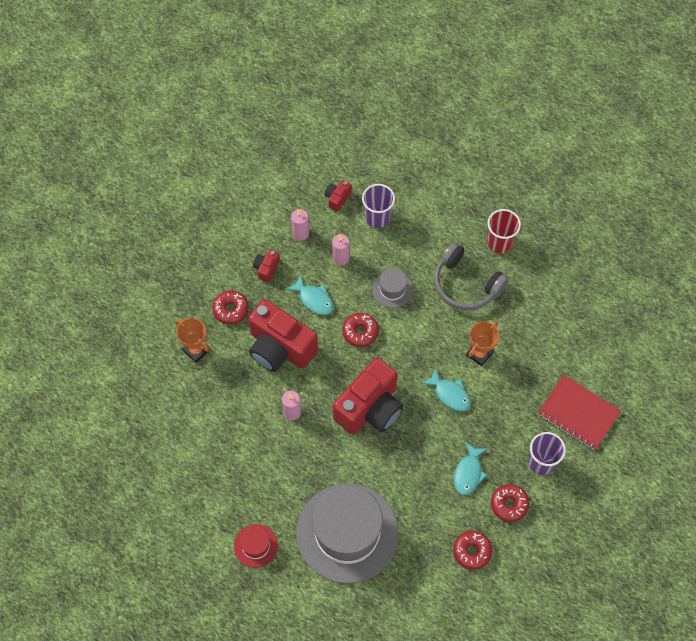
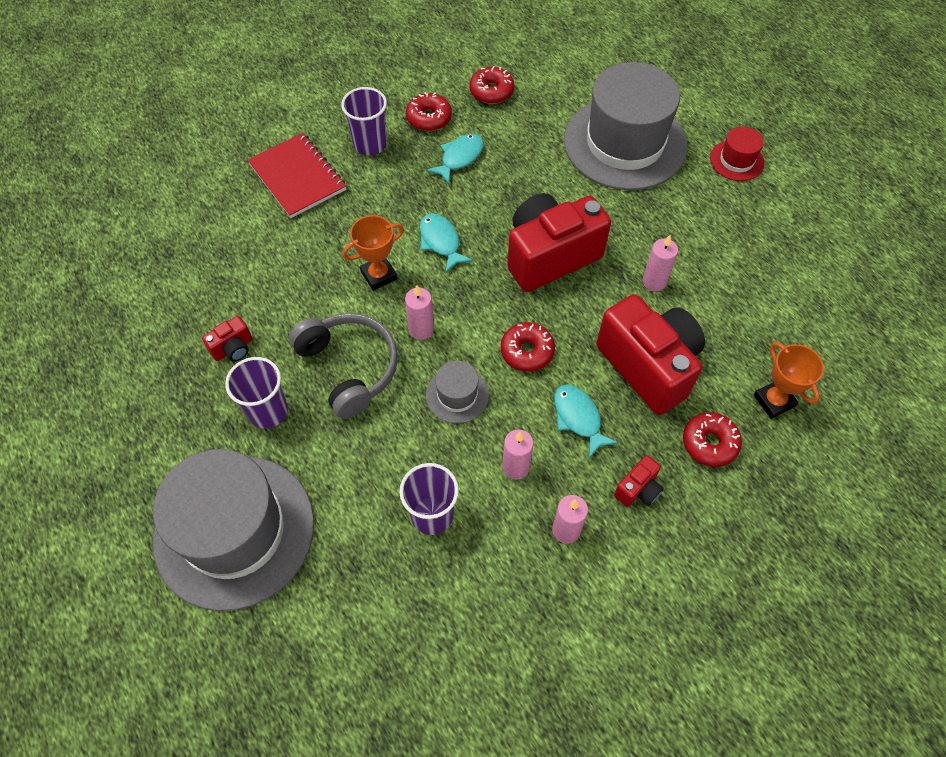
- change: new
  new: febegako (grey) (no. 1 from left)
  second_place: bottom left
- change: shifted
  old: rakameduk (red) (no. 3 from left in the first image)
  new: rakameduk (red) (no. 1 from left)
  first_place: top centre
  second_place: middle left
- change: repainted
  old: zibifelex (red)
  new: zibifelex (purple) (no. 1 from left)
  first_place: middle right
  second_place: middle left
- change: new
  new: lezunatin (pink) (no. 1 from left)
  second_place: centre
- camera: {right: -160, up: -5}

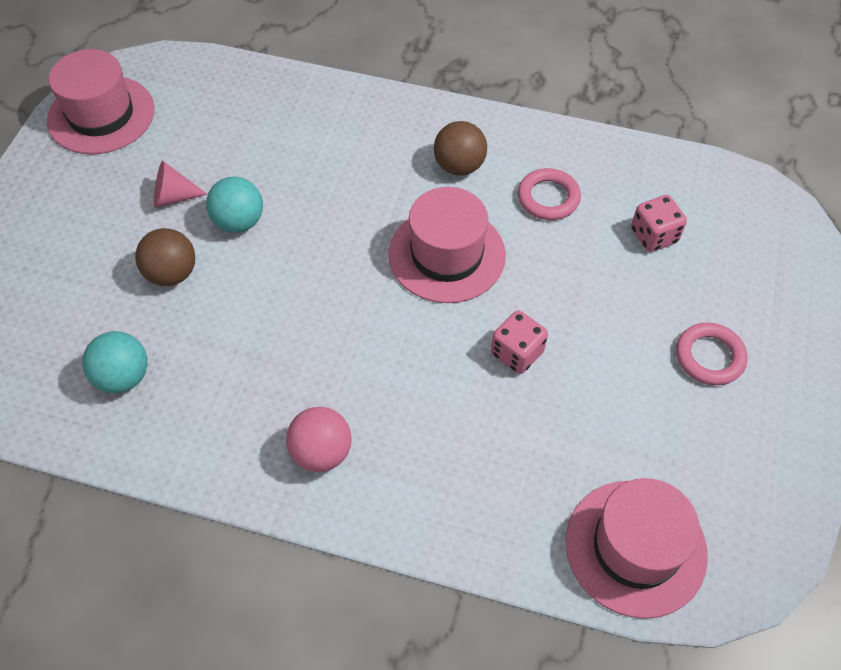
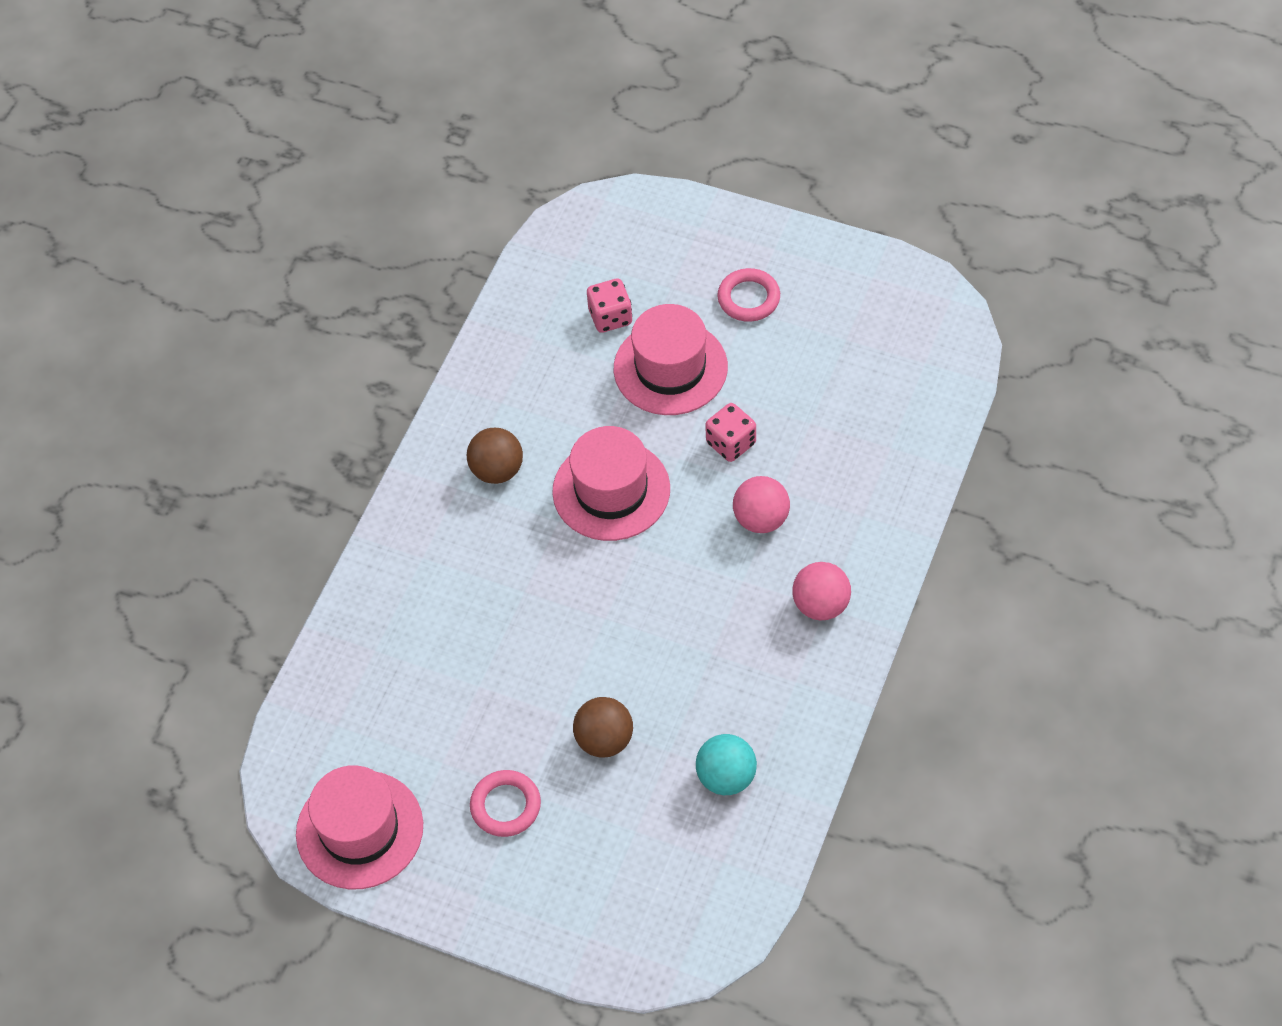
- change: shifted
  old: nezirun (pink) (no. 1 from left)
  first_place: top centre
  second_place: bottom centre
- change: shifted
  old: febegako (pink) (no. 3 from left)
  first_place: bottom right
  second_place: centre
- change: new
  new: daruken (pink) (no. 1 from left)
  second_place: centre
- change: gone
  old: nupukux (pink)
  first_place: top left
- change: gone
  old: daruken (turquoise) (no. 2 from left)
  first_place: top left
- camera: {right: -80, up: 0}

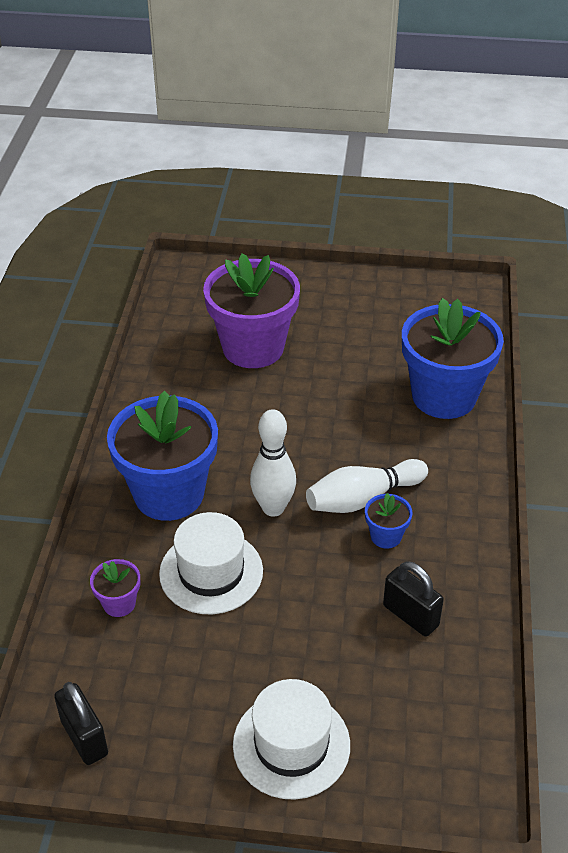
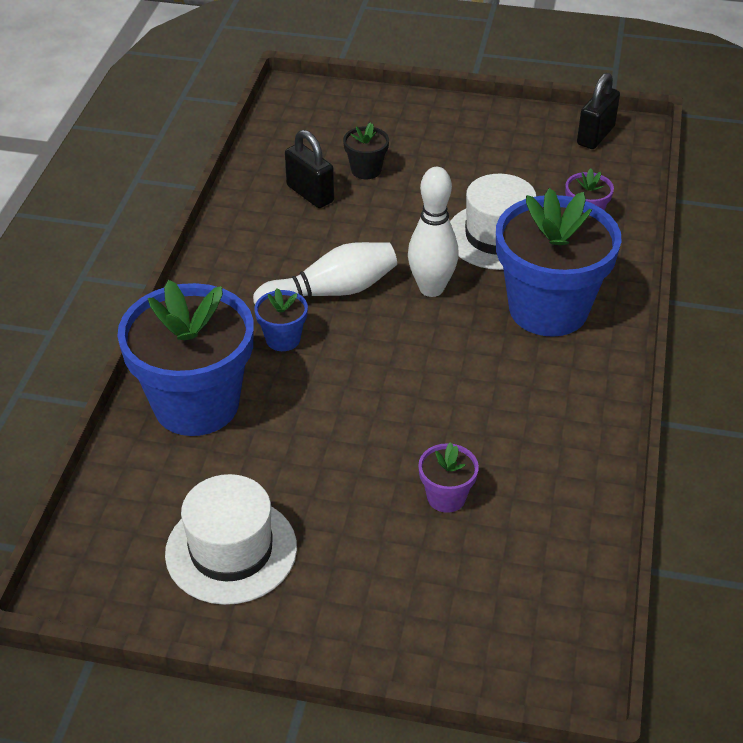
- change: shifted
  old: febegako (white) (no. 2 from left in the first image)
  new: febegako (white) (no. 1 from left)
  first_place: bottom centre
  second_place: bottom left
- change: shifted
  old: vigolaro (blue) (no. 2 from left)
  first_place: middle right
  second_place: centre
- change: new
  new: vigolaro (black)
  second_place: top centre
- change: scaled
  old: vigolaro (purple) (no. 2 from left in the first image)
  first_place: centre
  second_place: centre
  factor: 0.43
- change: rotated
  old: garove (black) (no. 1 from left in the first image)
  first_place: bottom left
  second_place: top right
  degrees: 60
- camera: {right: -175, up: 0}

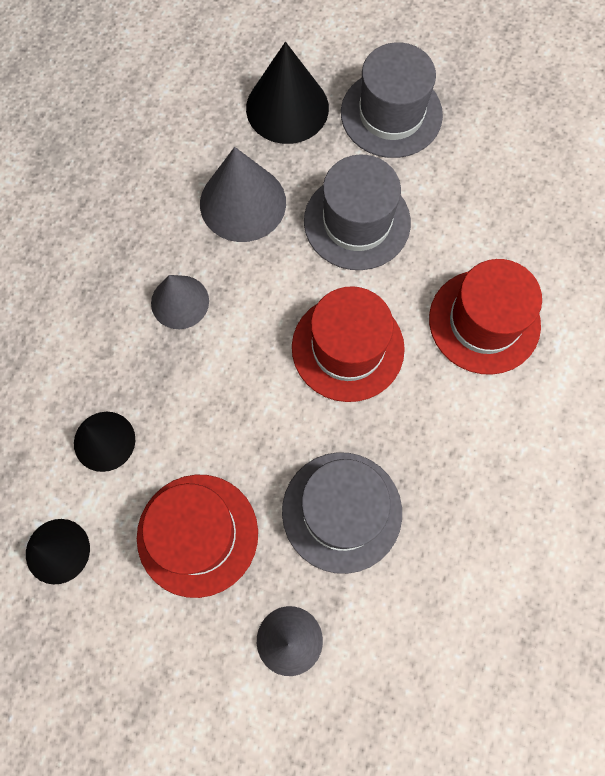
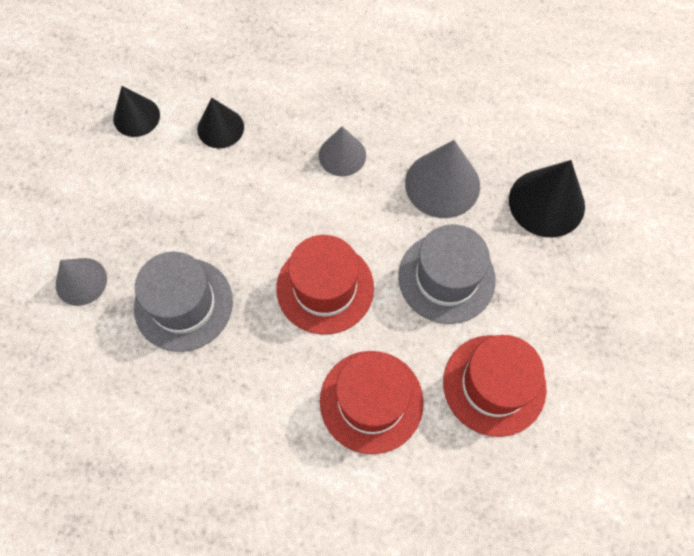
- change: shifted
  old: febegako (red) (no. 1 from left in the first image)
  new: febegako (red) (no. 3 from left)
  first_place: bottom left
  second_place: bottom right
- change: gone
  old: febegako (grey) (no. 3 from left)
  first_place: top centre
- camera: {right: 80, up: -5}

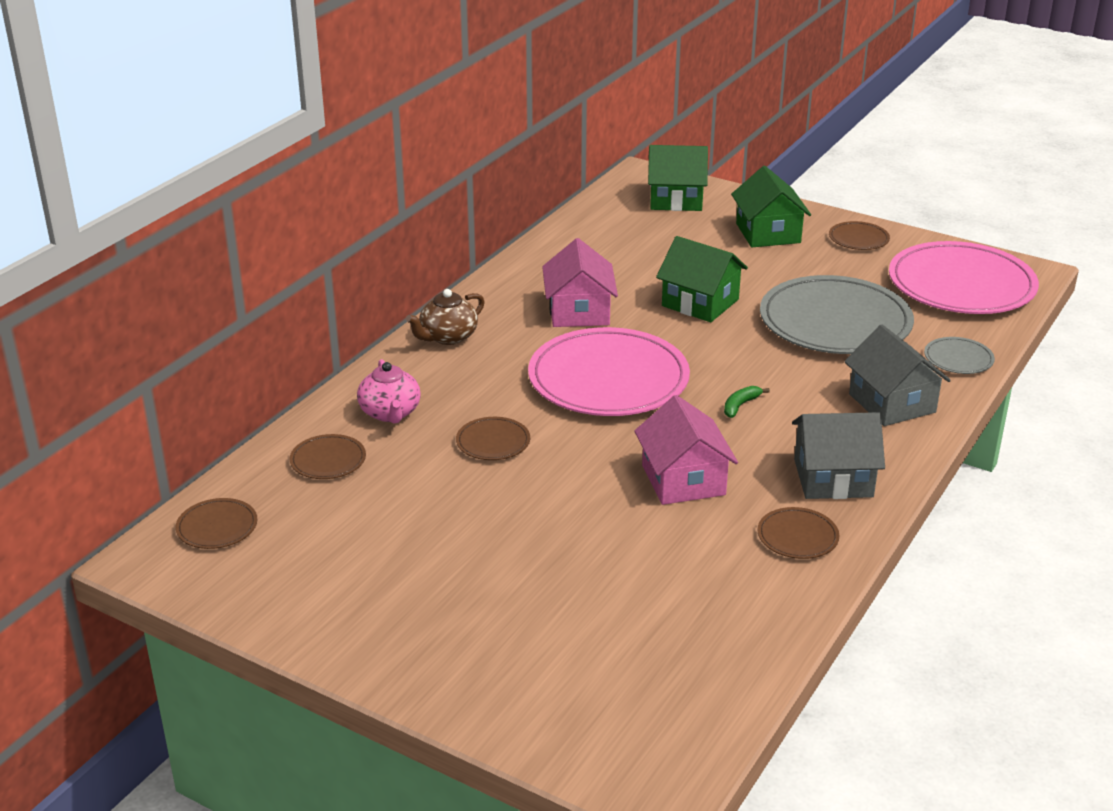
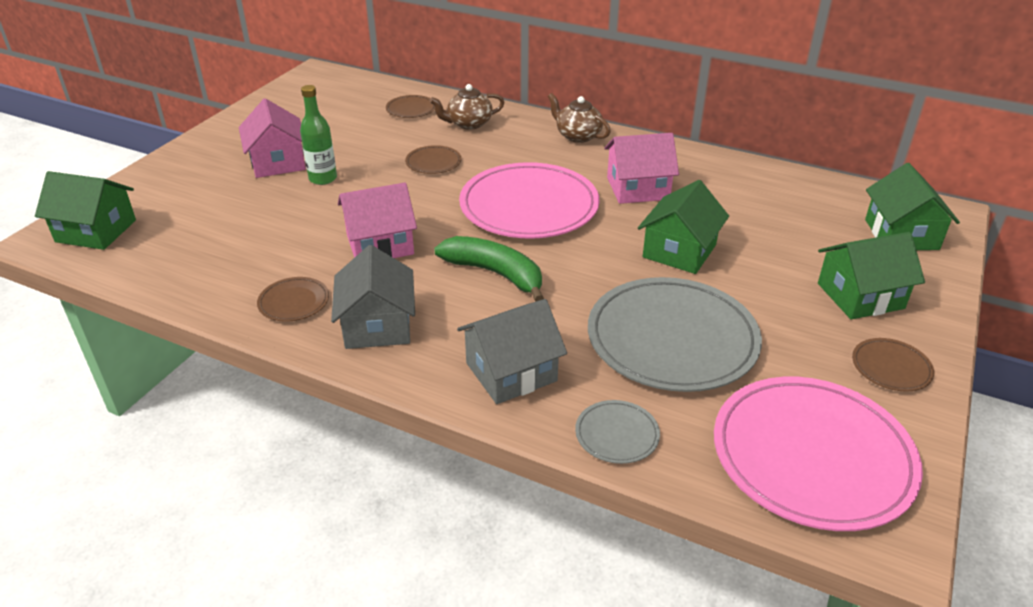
- change: new
  new: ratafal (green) (no. 1 from left)
  second_place: middle left
- change: new
  new: ratafal (pink) (no. 1 from left)
  second_place: top left
- change: new
  new: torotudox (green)
  second_place: top left
- change: repainted
  old: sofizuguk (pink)
  new: sofizuguk (brown) (no. 1 from left)
  first_place: centre
  second_place: top centre
- change: scaled
  old: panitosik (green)
  first_place: middle right
  second_place: centre
  factor: 2.21
- change: gone
  old: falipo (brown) (no. 1 from left)
  first_place: middle left
- camera: {right: 85, up: 5}

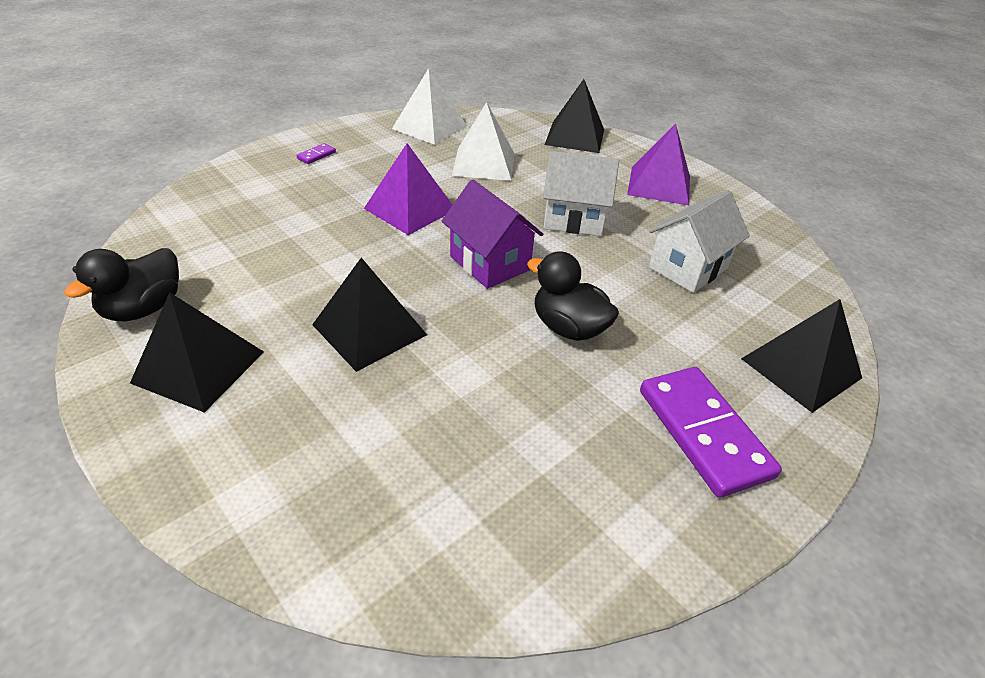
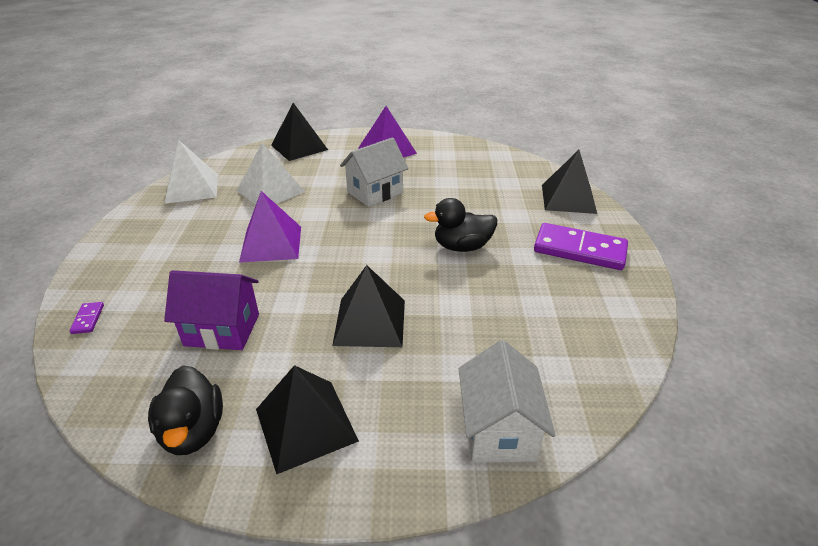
- change: shifted
  old: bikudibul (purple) (no. 1 from left)
  first_place: top left
  second_place: middle left
- change: shifted
  old: ratafal (purple)
  first_place: centre
  second_place: middle left
- change: shifted
  old: ratafal (white) (no. 2 from left)
  first_place: middle right
  second_place: bottom centre
- camera: {right: -45, up: -5}

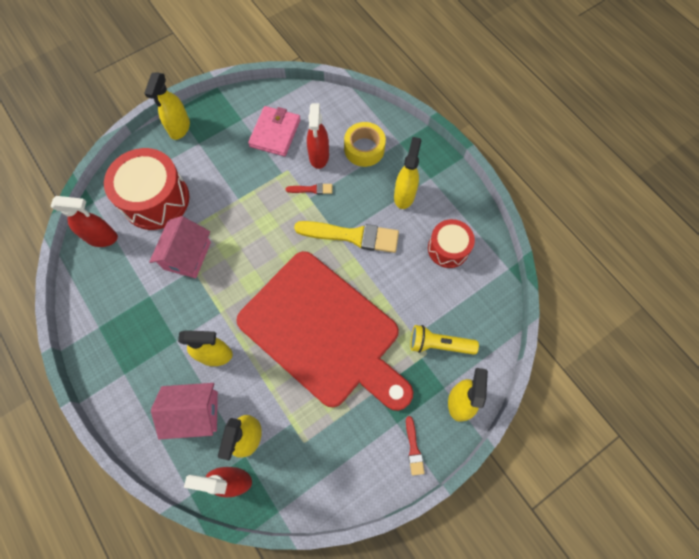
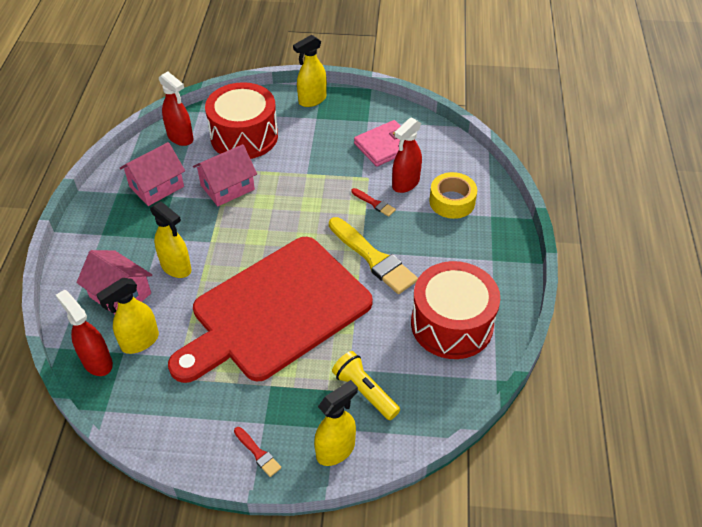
- change: new
  new: ratafal (pink) (no. 2 from left)
  second_place: top left
- change: rotated
  old: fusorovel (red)
  first_place: centre
  second_place: centre
  degrees: 60
- change: rotated
  old: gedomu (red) (no. 2 from left in the first image)
  first_place: bottom centre
  second_place: bottom centre
  degrees: -75
- change: scaled
  old: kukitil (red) (no. 2 from left)
  first_place: centre
  second_place: centre
  factor: 1.68
- change: gone
  old: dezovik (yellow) (no. 4 from left)
  first_place: top centre
- camera: {right: 40, up: -20}

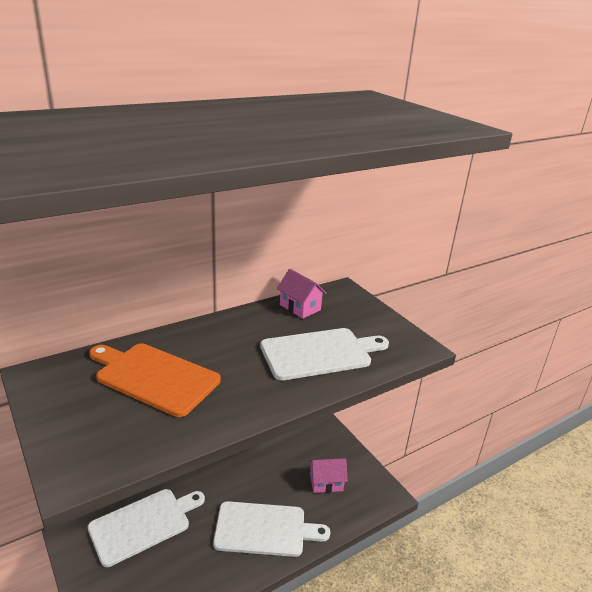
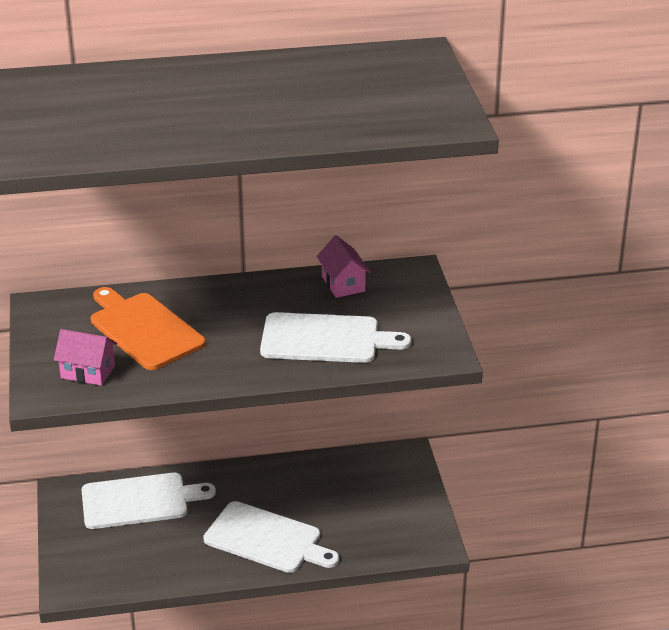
- change: shifted
  old: ratafal (pink) (no. 2 from left in the first image)
  new: ratafal (pink) (no. 1 from left)
  first_place: bottom centre
  second_place: middle left
- camera: {right: 25, up: 5}

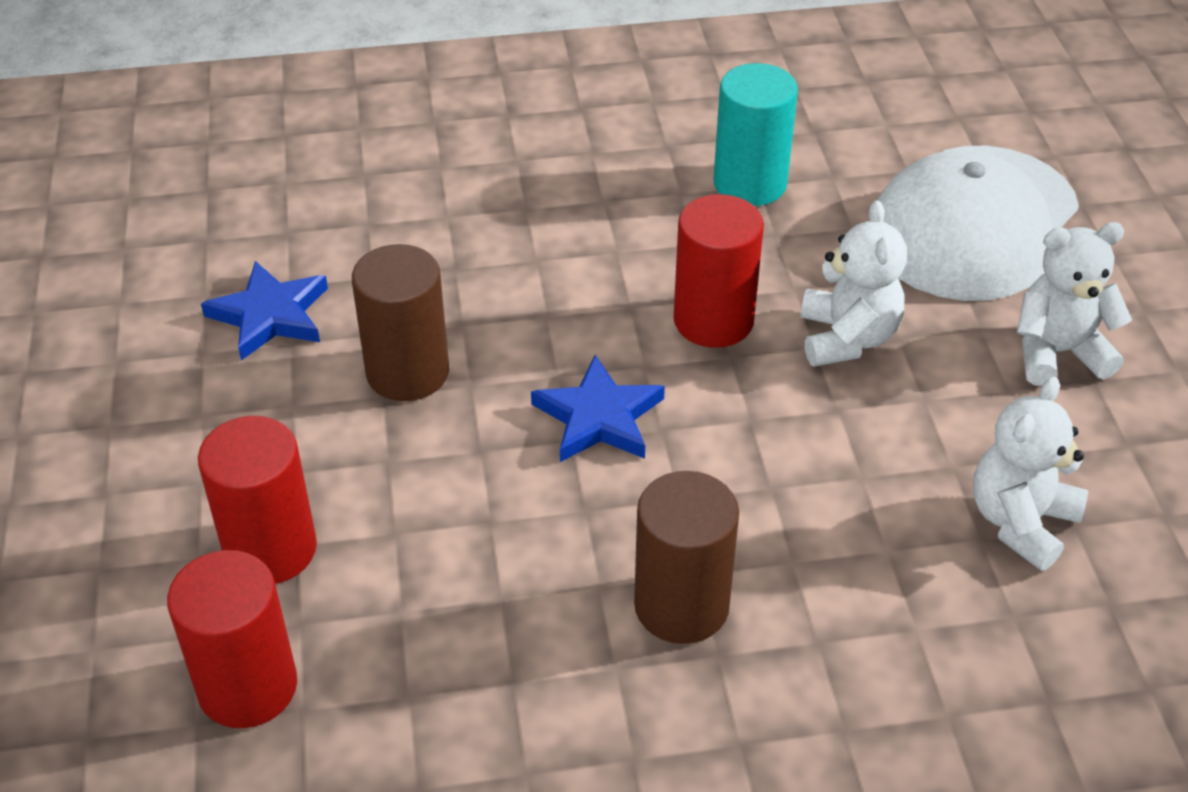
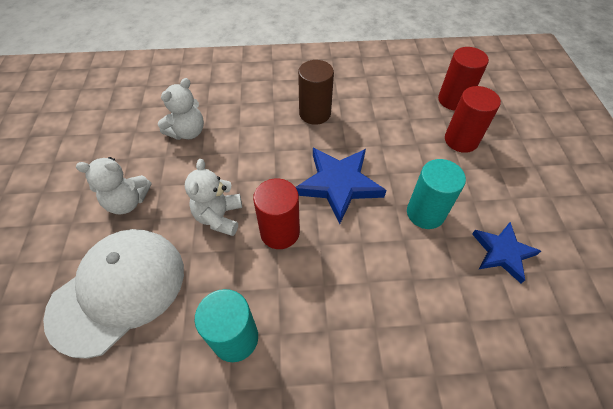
- change: scaled
  old: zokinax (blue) (no. 2 from left in the first image)
  first_place: centre
  second_place: centre
  factor: 1.54
- change: repainted
  old: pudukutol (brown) (no. 1 from left)
  new: pudukutol (turquoise) (no. 2 from left)
  first_place: centre
  second_place: middle right
- camera: {right: -175, up: 10}

